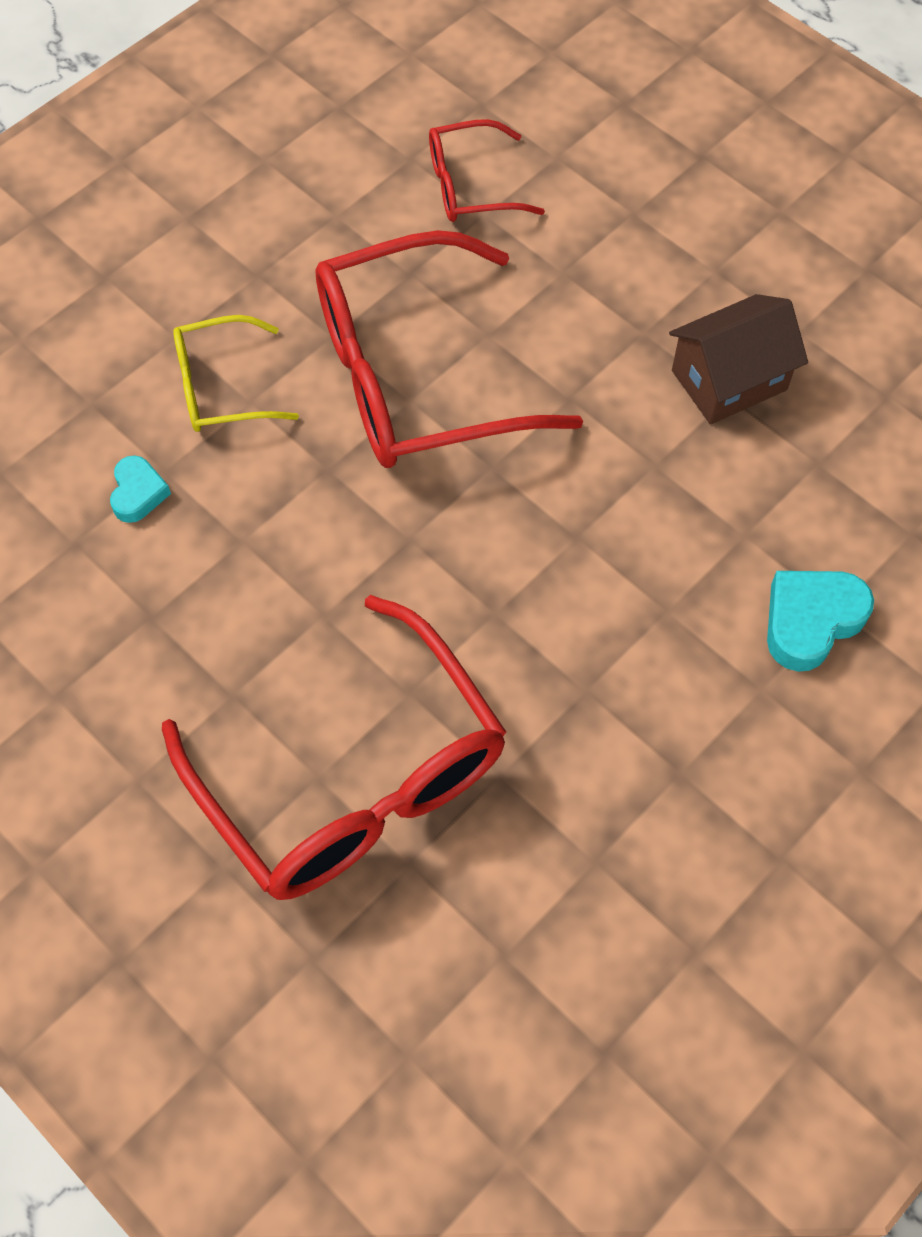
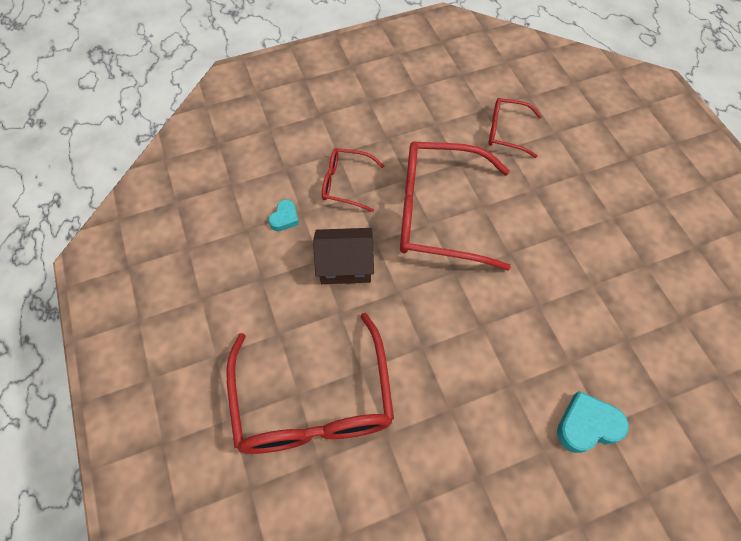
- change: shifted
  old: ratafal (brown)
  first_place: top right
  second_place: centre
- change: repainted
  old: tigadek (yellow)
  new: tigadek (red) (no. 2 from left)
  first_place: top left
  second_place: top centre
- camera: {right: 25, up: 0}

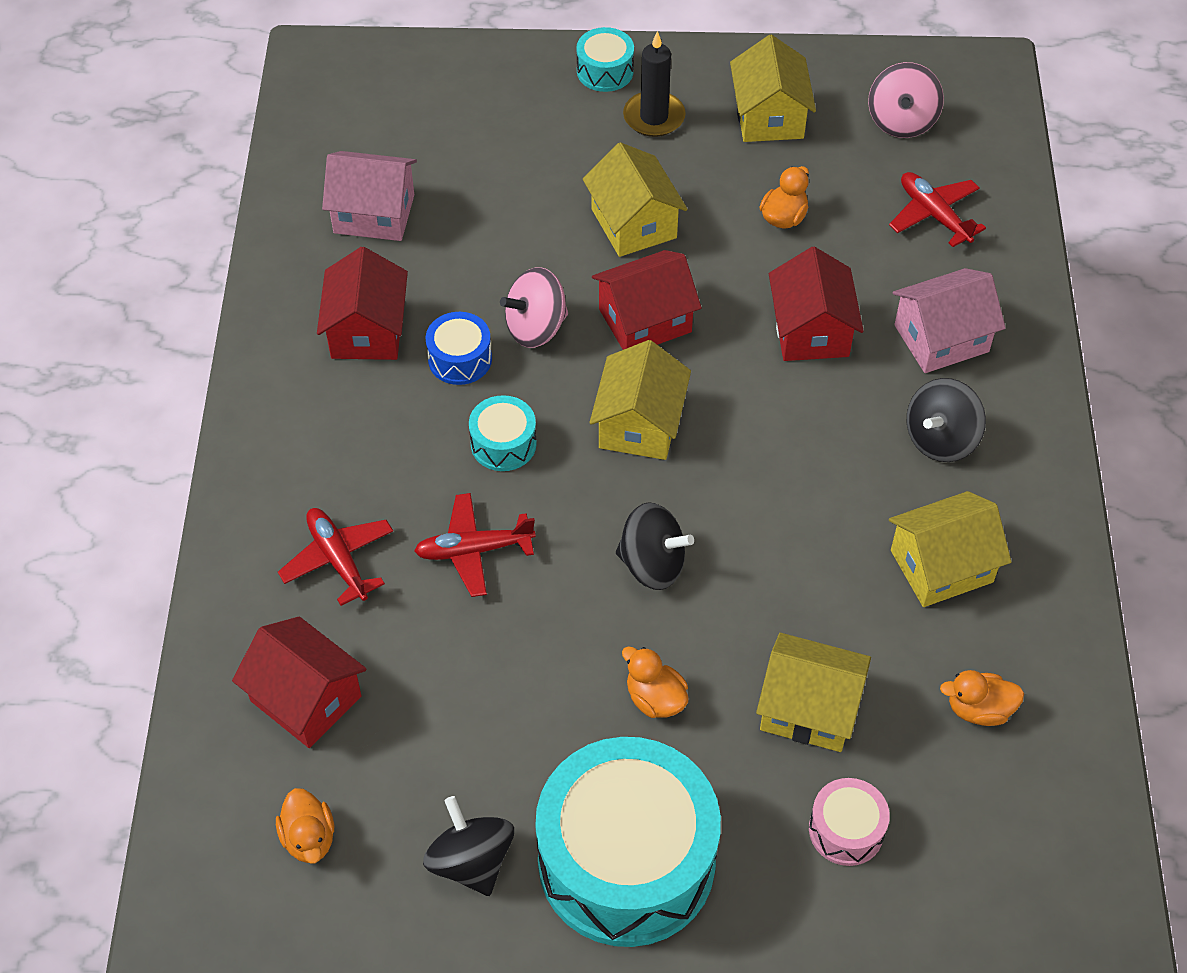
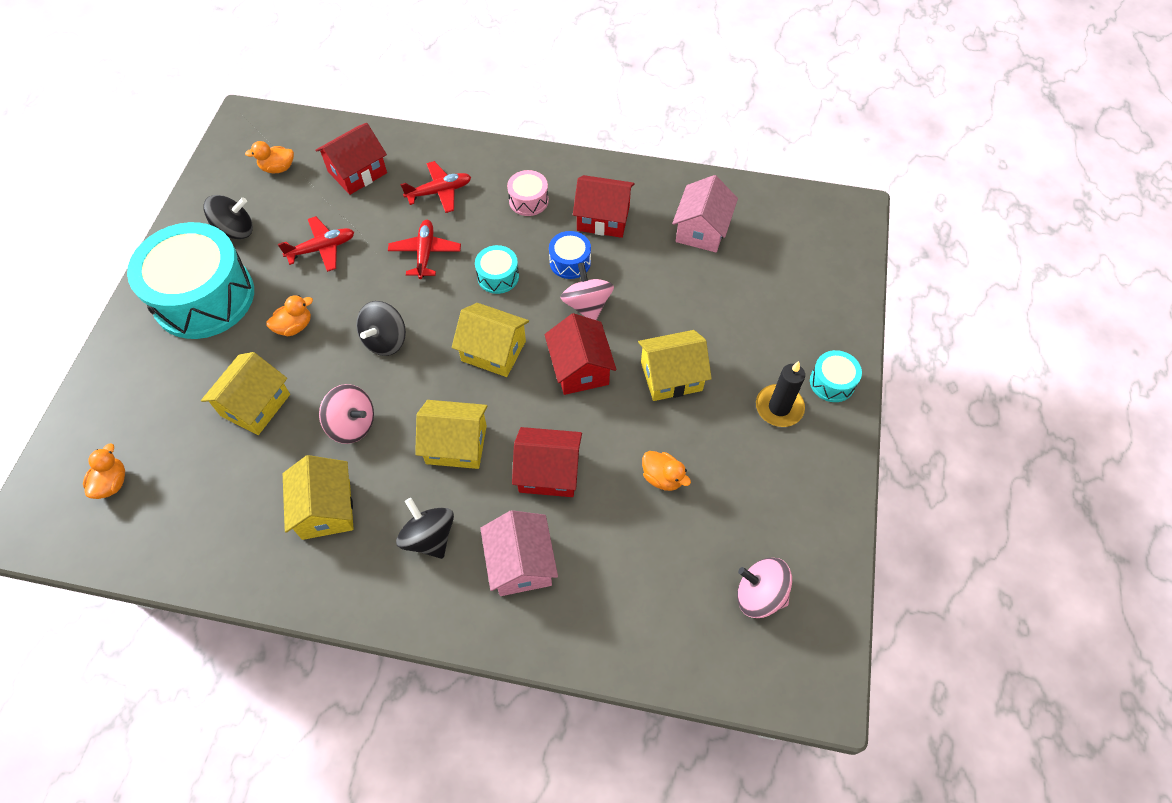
- change: shifted
  old: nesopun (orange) (no. 4 from left in the first image)
  new: nesopun (orange) (no. 1 from left)
  first_place: bottom right
  second_place: middle left
- change: shifted
  old: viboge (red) (no. 3 from left in the first image)
  new: viboge (red) (no. 1 from left)
  first_place: top right
  second_place: top left
- change: new
  new: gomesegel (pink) (no. 1 from left)
  second_place: middle left
- change: shifted
  old: ratafal (yellow) (no. 3 from left)
  first_place: top centre
  second_place: centre
- change: shifted
  old: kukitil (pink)
  first_place: bottom right
  second_place: top centre
- camera: {right: 100, up: 5}

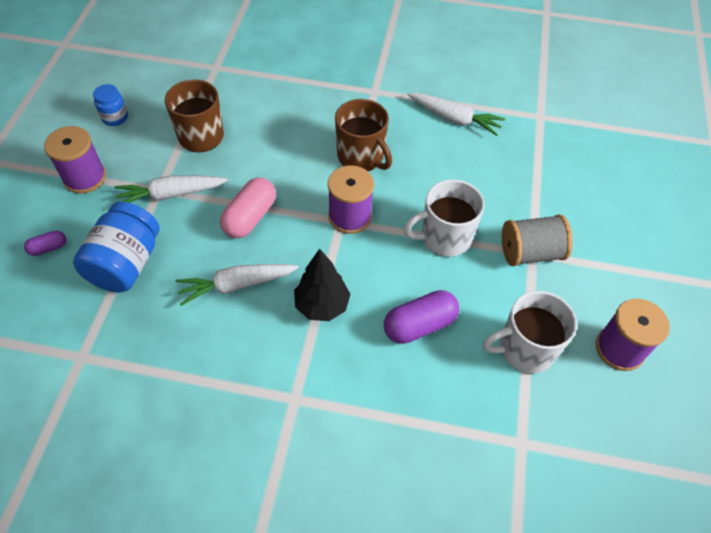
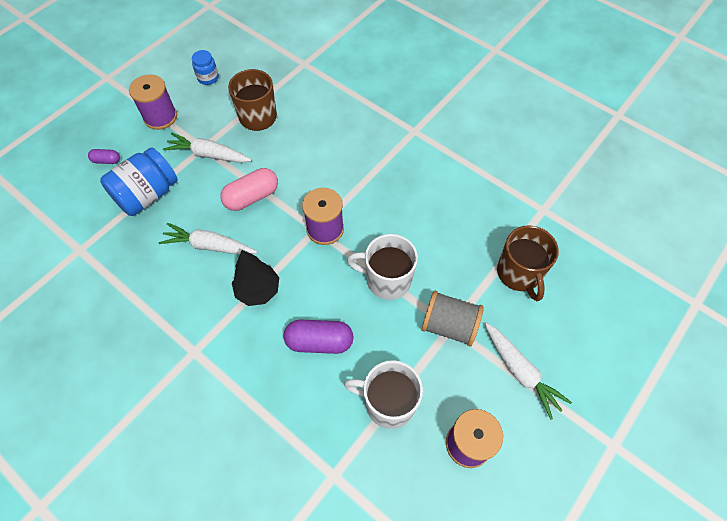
- change: shifted
  old: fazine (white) (no. 3 from left)
  first_place: top centre
  second_place: bottom right
- change: shifted
  old: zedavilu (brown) (no. 2 from left)
  first_place: top centre
  second_place: middle right
- camera: {right: 30, up: 5}

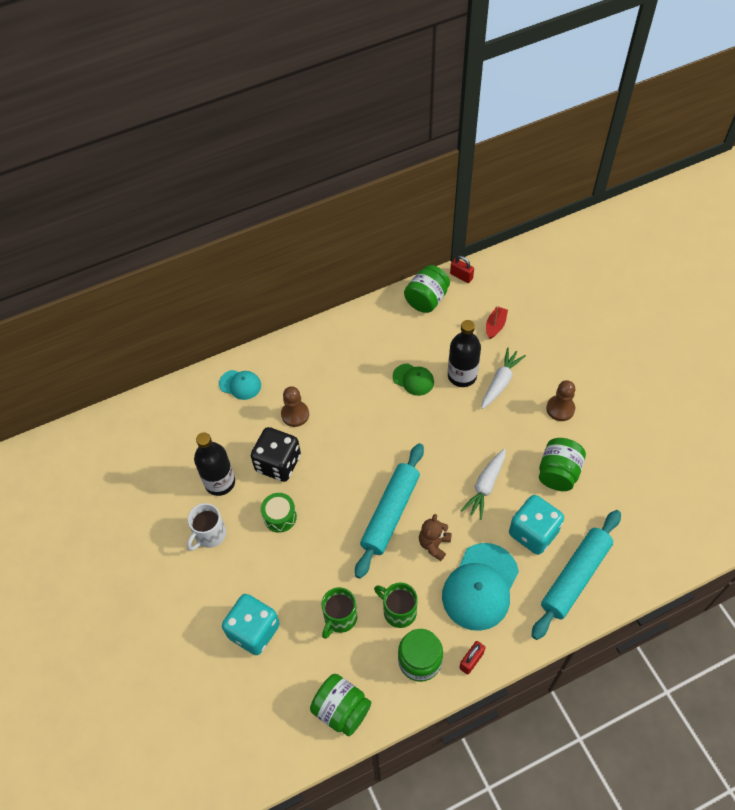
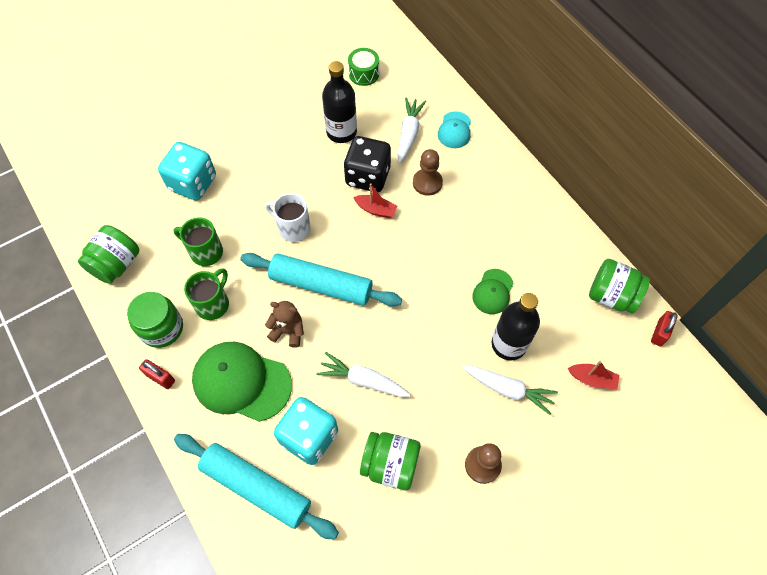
- change: repainted
  old: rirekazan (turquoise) (no. 2 from left)
  new: rirekazan (green) (no. 1 from left)
  first_place: bottom centre
  second_place: middle left
- change: shifted
  old: zedavilu (white)
  first_place: middle left
  second_place: centre
- change: shifted
  old: kukitil (green)
  first_place: centre
  second_place: top centre
- change: new
  new: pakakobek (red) (no. 1 from left)
  second_place: centre
- change: new
  new: fazine (white) (no. 2 from left)
  second_place: top centre
- camera: {right: 80, up: 5}

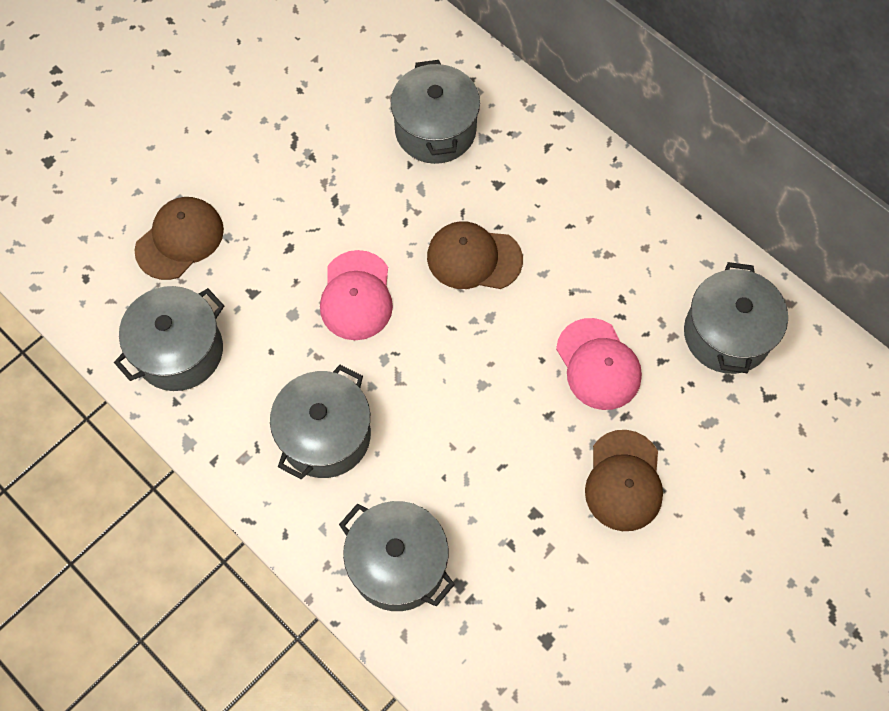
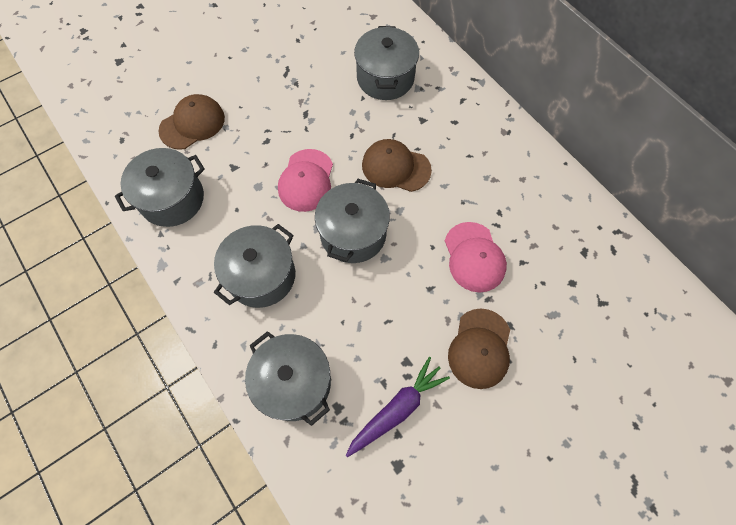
- change: shifted
  old: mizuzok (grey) (no. 5 from left in the first image)
  new: mizuzok (grey) (no. 4 from left)
  first_place: middle right
  second_place: centre
- change: new
  new: fazine (purple)
  second_place: bottom centre
- camera: {right: 10, up: 0}

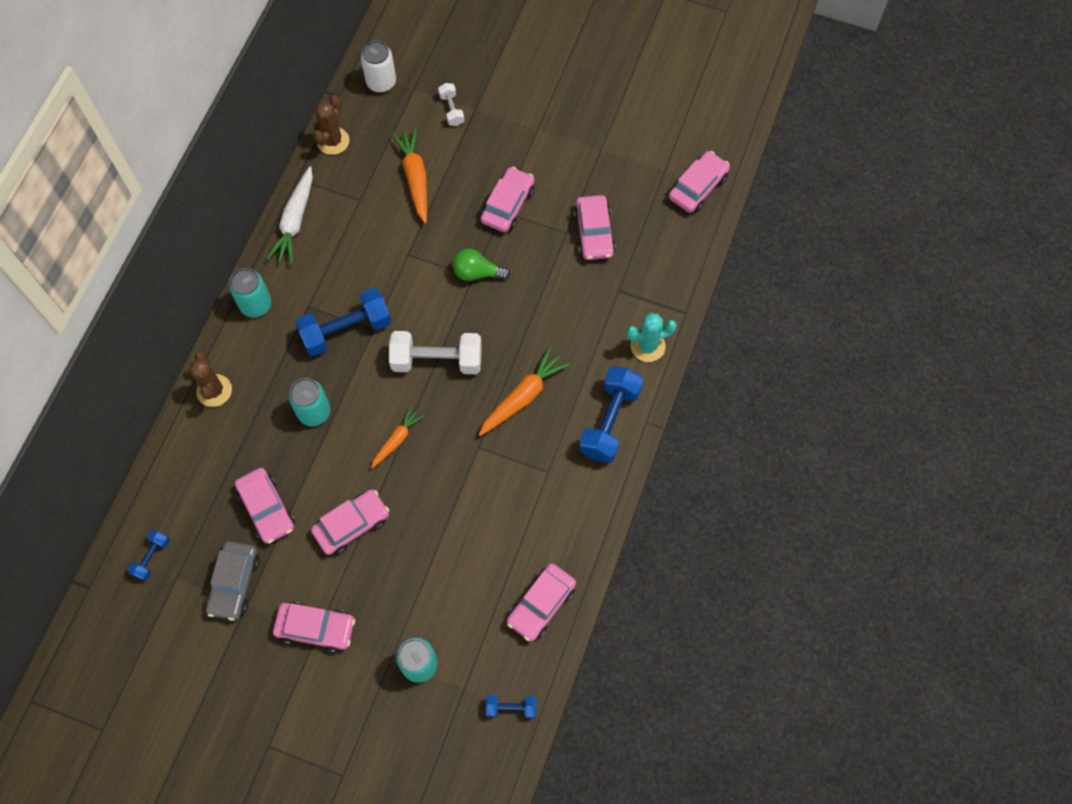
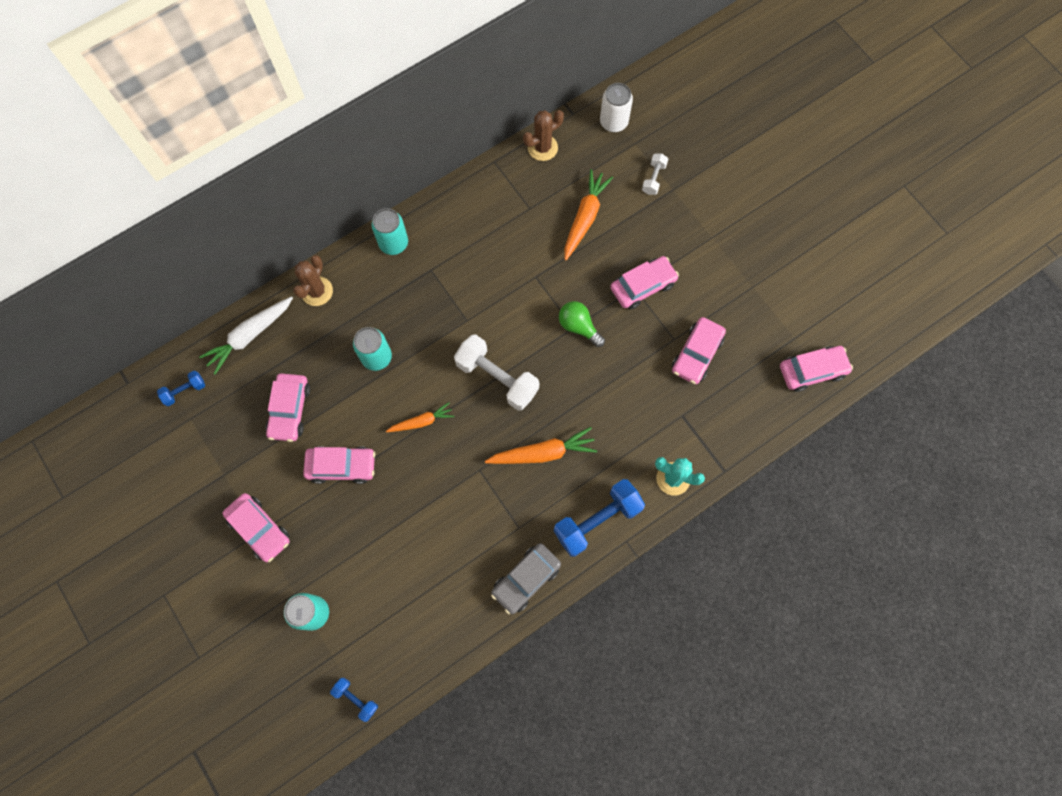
- change: shifted
  old: fazine (white)
  first_place: top left
  second_place: middle left
- change: shifted
  old: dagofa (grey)
  first_place: bottom left
  second_place: bottom centre
- change: gone
  old: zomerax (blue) (no. 2 from left)
  first_place: middle left
- change: gone
  old: dagofa (pink) (no. 5 from left)
  first_place: bottom centre
- camera: {right: 35, up: 5}

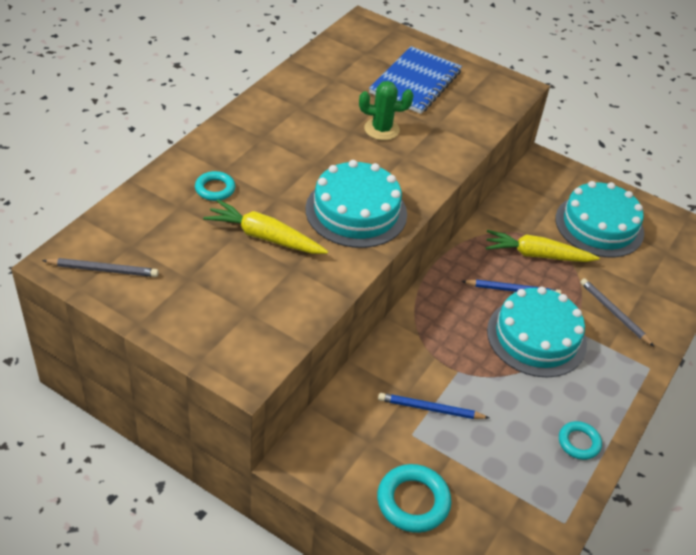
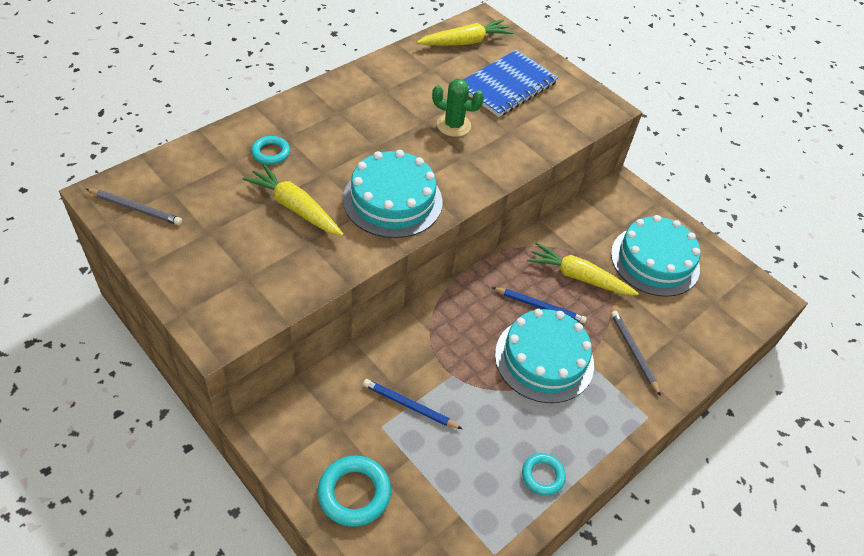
- change: new
  new: fazine (yellow) (no. 2 from left)
  second_place: top centre
- camera: {right: 15, up: 5}

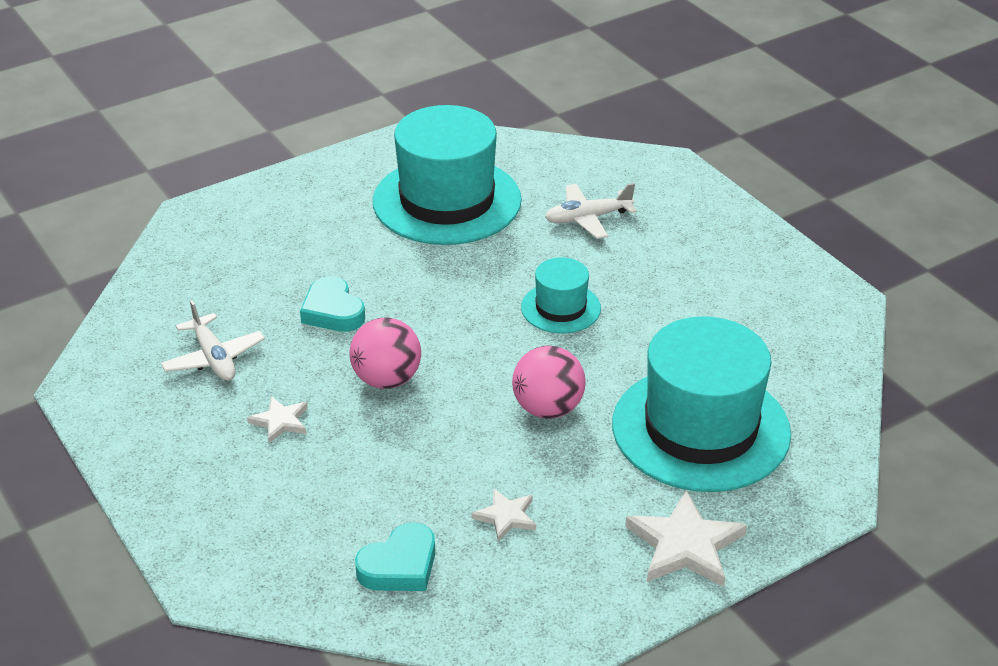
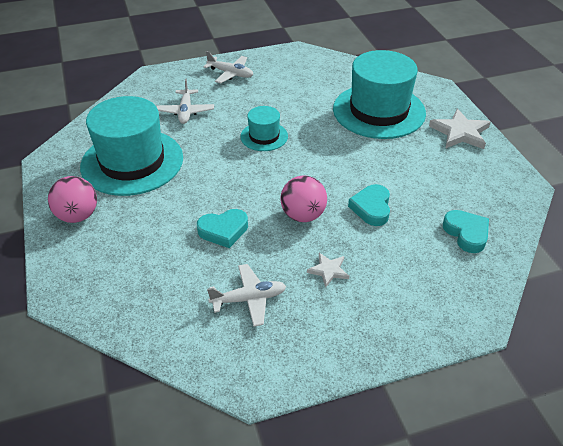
- change: shifted
  old: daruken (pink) (no. 2 from left in the first image)
  new: daruken (pink) (no. 1 from left)
  first_place: centre
  second_place: middle left
- change: new
  new: viboge (white) (no. 2 from left)
  second_place: top centre
- change: new
  new: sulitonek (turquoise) (no. 2 from left)
  second_place: centre
- change: gone
  old: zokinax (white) (no. 2 from left)
  first_place: bottom centre
- camera: {right: -75, up: 5}

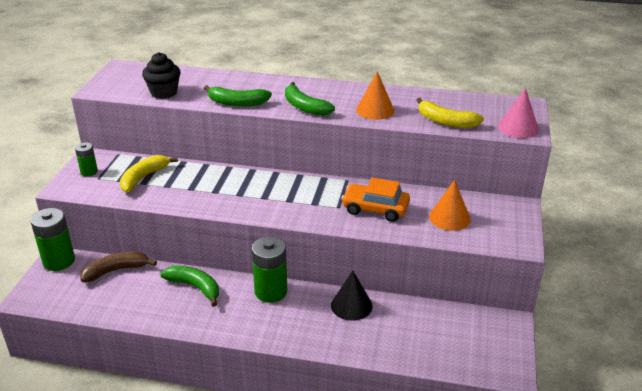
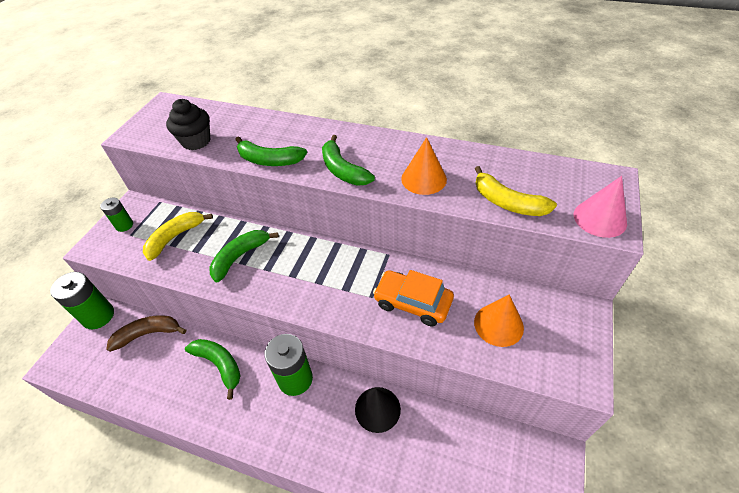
- change: new
  new: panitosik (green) (no. 2 from left)
  second_place: middle left
- camera: {right: 10, up: 15}

